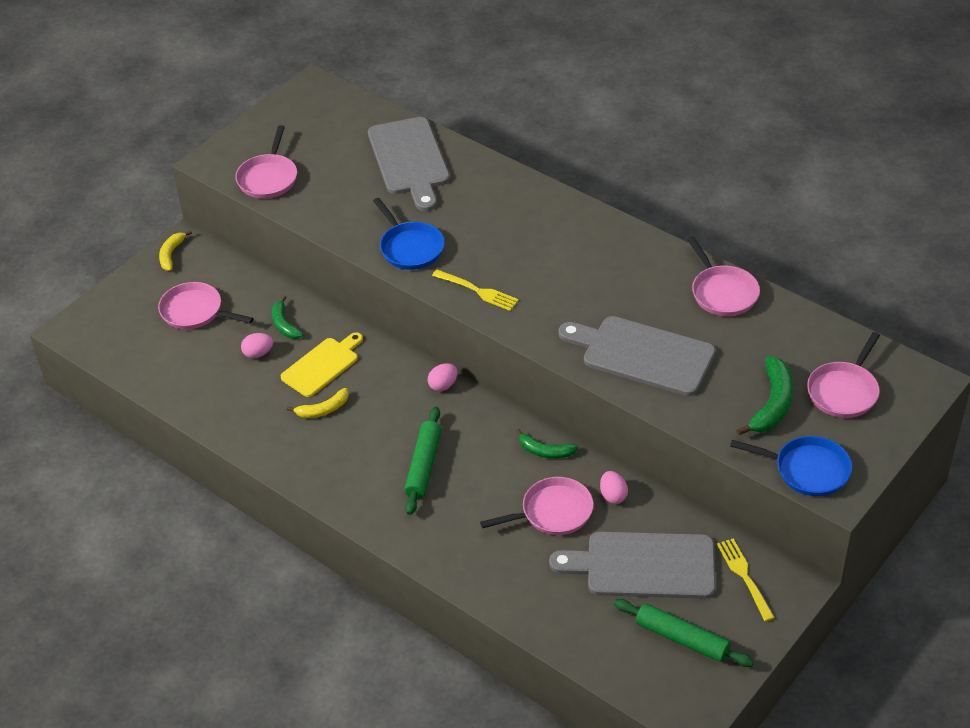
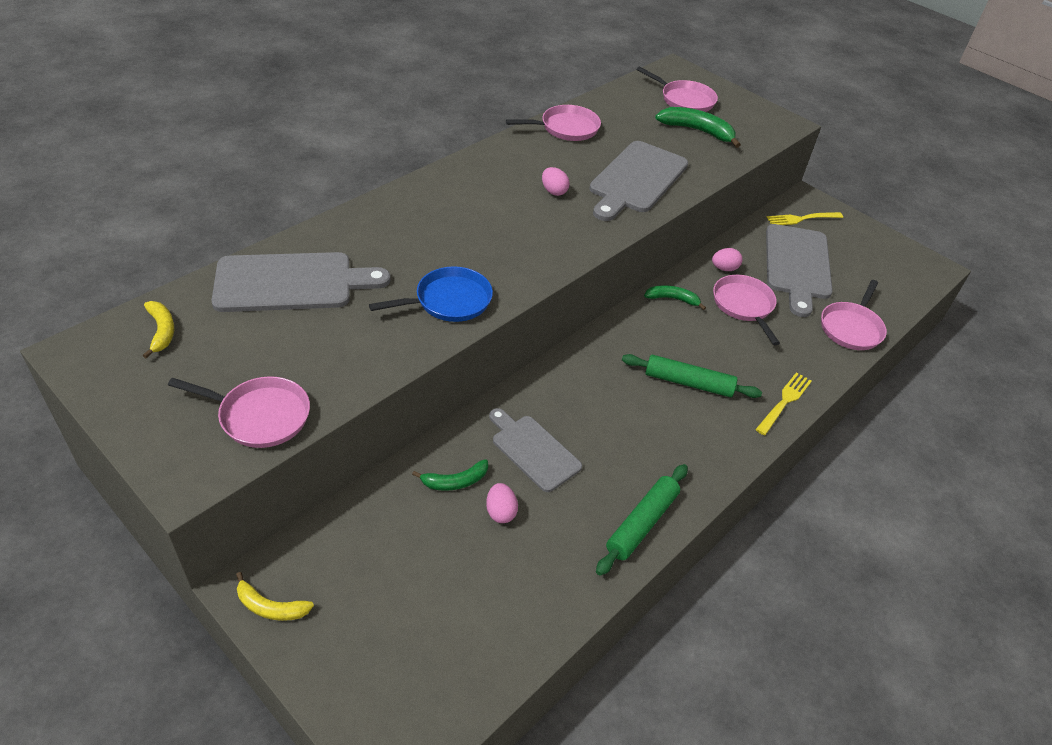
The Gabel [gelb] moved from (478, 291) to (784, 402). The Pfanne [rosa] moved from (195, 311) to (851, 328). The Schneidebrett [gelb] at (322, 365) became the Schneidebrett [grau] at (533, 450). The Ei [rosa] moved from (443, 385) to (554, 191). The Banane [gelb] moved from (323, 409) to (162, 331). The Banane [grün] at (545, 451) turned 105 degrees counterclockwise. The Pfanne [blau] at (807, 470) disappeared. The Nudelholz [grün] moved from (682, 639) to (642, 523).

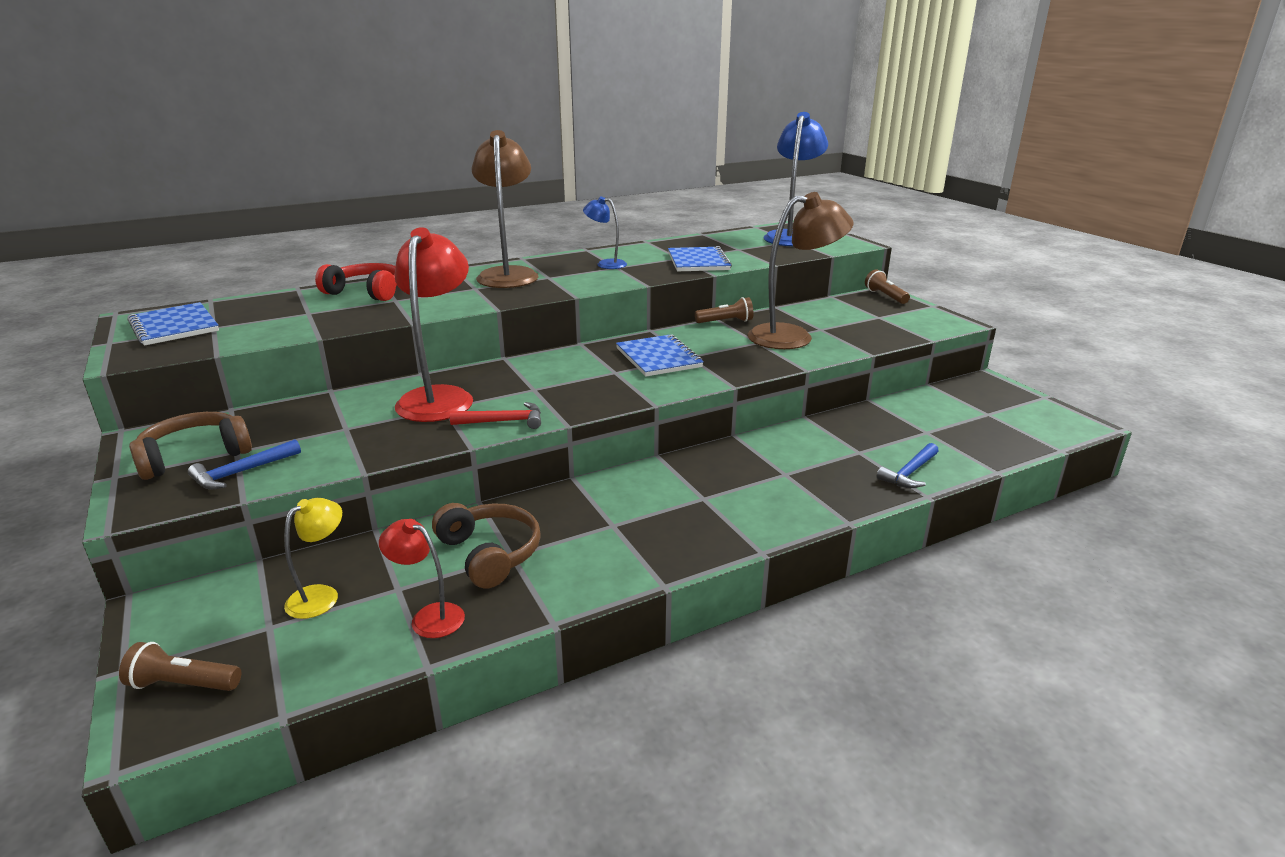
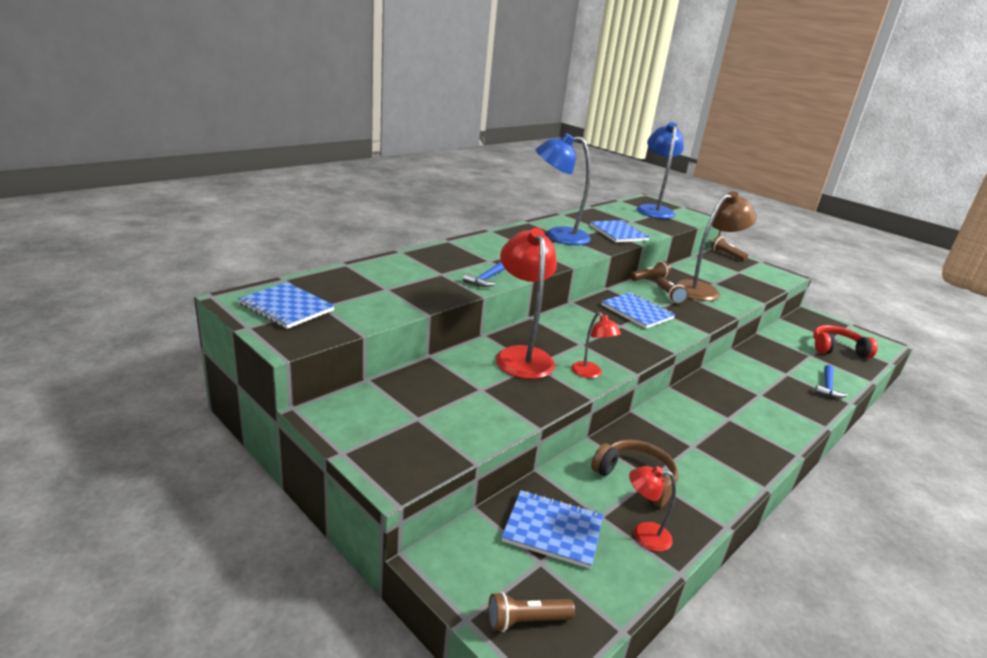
The Lampe [braun] at (508, 274) disappeared. The Lampe [blau] at (606, 264) changed to 1.97 times the size. The Kopfhörer [rot] moved from (366, 292) to (837, 349). The Hammer [rot] at (504, 421) was replaced by the Lampe [rot] at (590, 374). The Kopfhörer [braun] at (194, 456) disappeared. The Hammer [blau] moved from (241, 472) to (486, 279). The Lampe [gelb] at (321, 595) was replaced by the Notizbuch [blau] at (553, 530). The Taschenlampe [braun] at (669, 296) appeared.

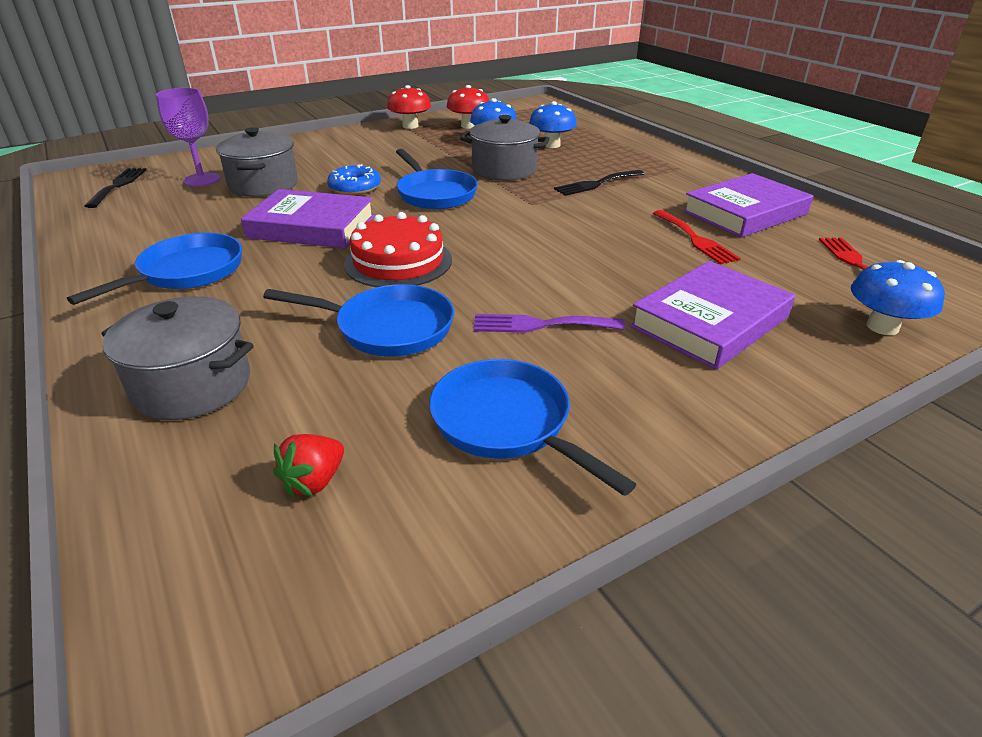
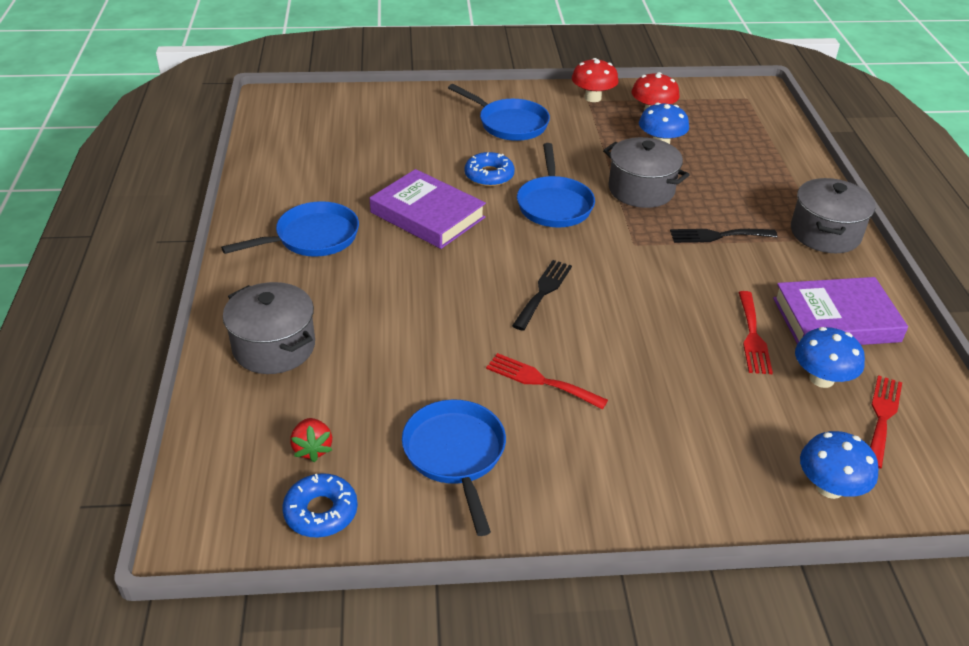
The Kelch [lila] at (202, 180) disappeared. The Pilz [blau] moved from (551, 145) to (821, 379). The Kochtopf [grau] moved from (263, 185) to (825, 233). The Gabel [schwarz] moved from (118, 185) to (543, 292). The Kuchen [rot] at (398, 261) disappeared. The Buch [lila] at (710, 322) disappeared. The Pfanne [blau] moved from (388, 328) to (509, 124). The Gabel [lila] at (540, 325) became the Gabel [rot] at (540, 381). The Erdbeere [rot] at (314, 481) turned 75 degrees counterclockwise. The Donut [blau] at (321, 512) appeared.

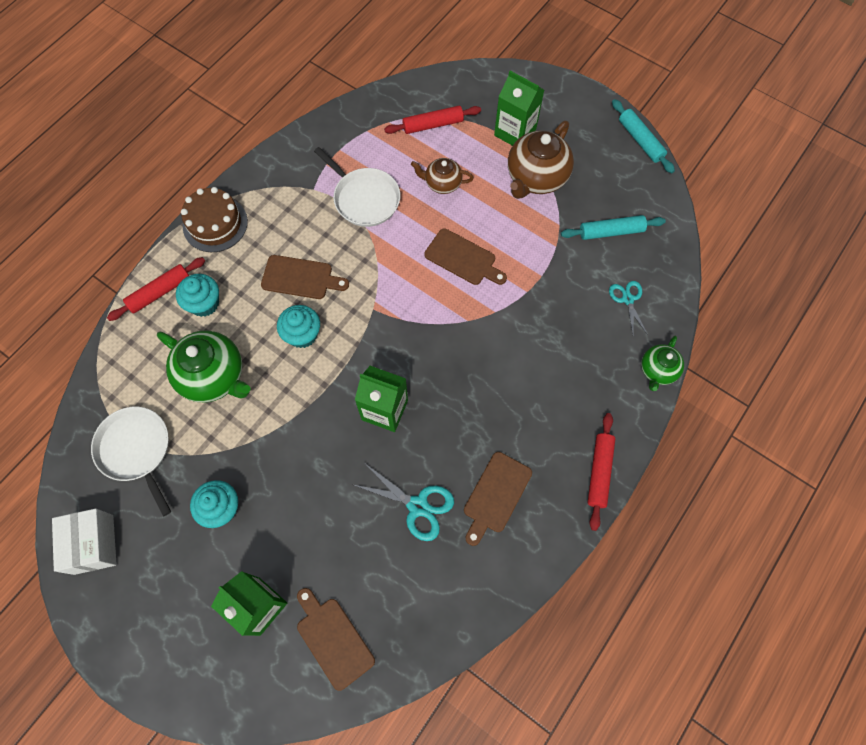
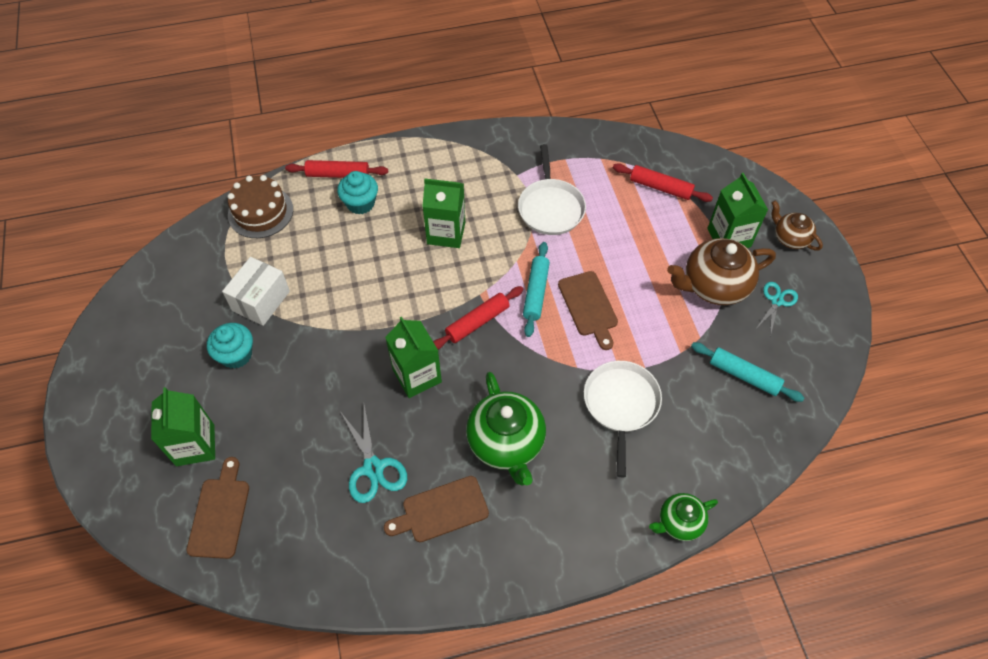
The Nudelholz [türkis] moved from (640, 140) to (536, 292). The Teekanne [braun] moved from (442, 183) to (790, 238). The Kuchen [braun] moved from (215, 224) to (260, 212). The Schneidebrett [braun] at (300, 278) was replaced by the Getränkekarton [grün] at (446, 233). The Schere [türkis] moved from (628, 299) to (777, 301). The Muffin [türkis] at (302, 334) disappeared. The Teekanne [grün] moved from (214, 376) to (506, 443). The Pfanne [weiß] moved from (136, 450) to (621, 405). The Nudelholz [rot] moved from (599, 472) to (477, 322). The Schachtel [weiß] moved from (94, 544) to (261, 301).

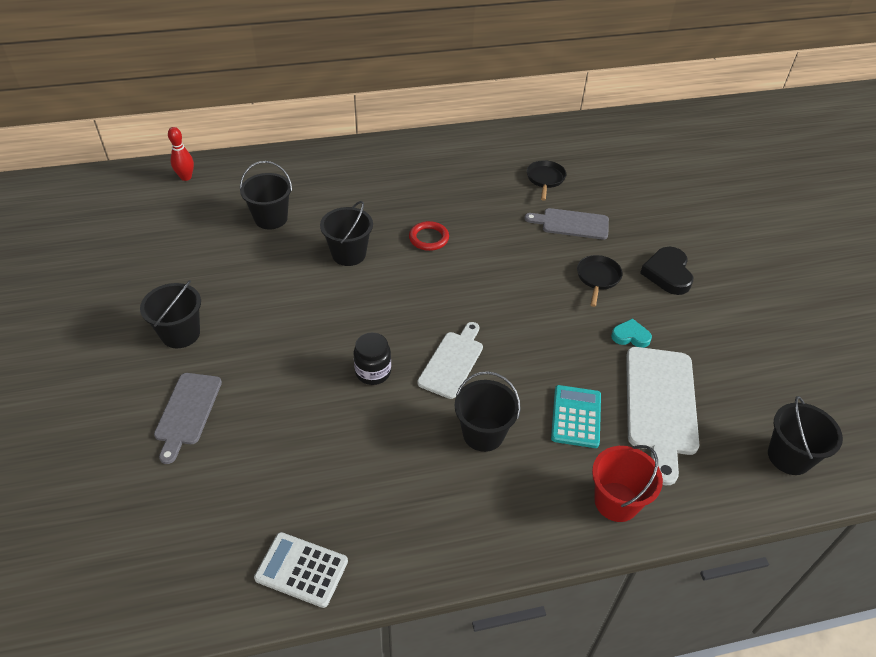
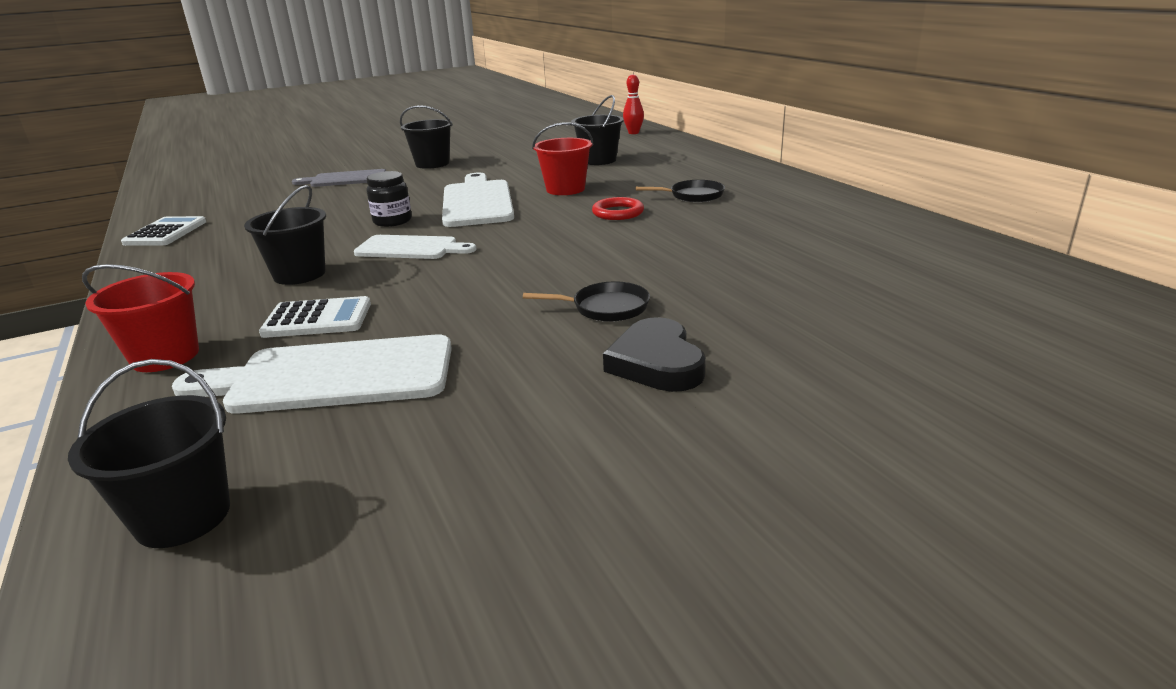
The Pfanne [schwarz] moved from (545, 179) to (693, 196). The Eimer [schwarz] at (349, 254) became the Eimer [rot] at (565, 189). The Schneidebrett [grau] at (571, 224) disappeared. The Herz [schwarz] at (667, 273) turned 90 degrees counterclockwise. The Herz [türkis] at (630, 336) disappeared. The Taschenrechner [türkis] at (576, 417) became the Taschenrechner [weiß] at (317, 319). The Schneidebrett [weiß] at (477, 202) appeared.

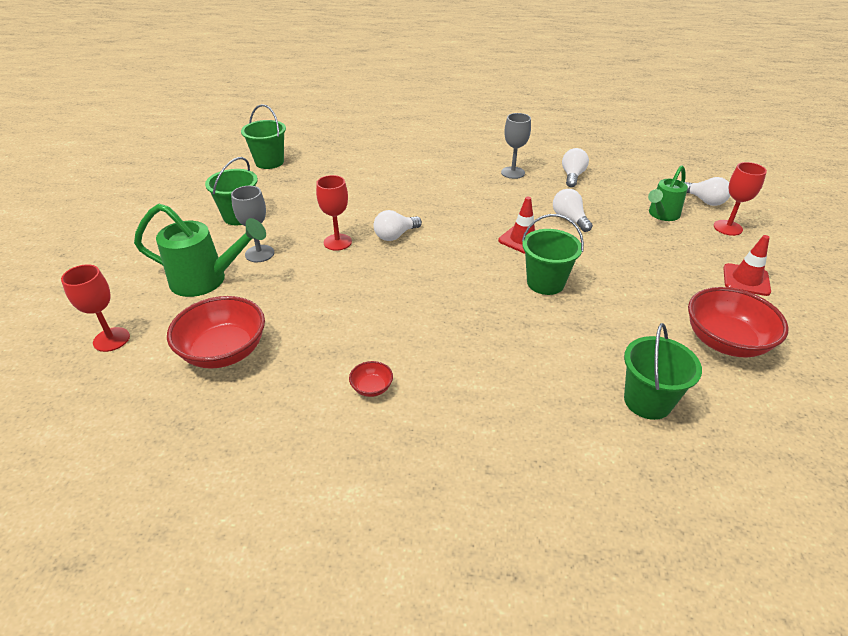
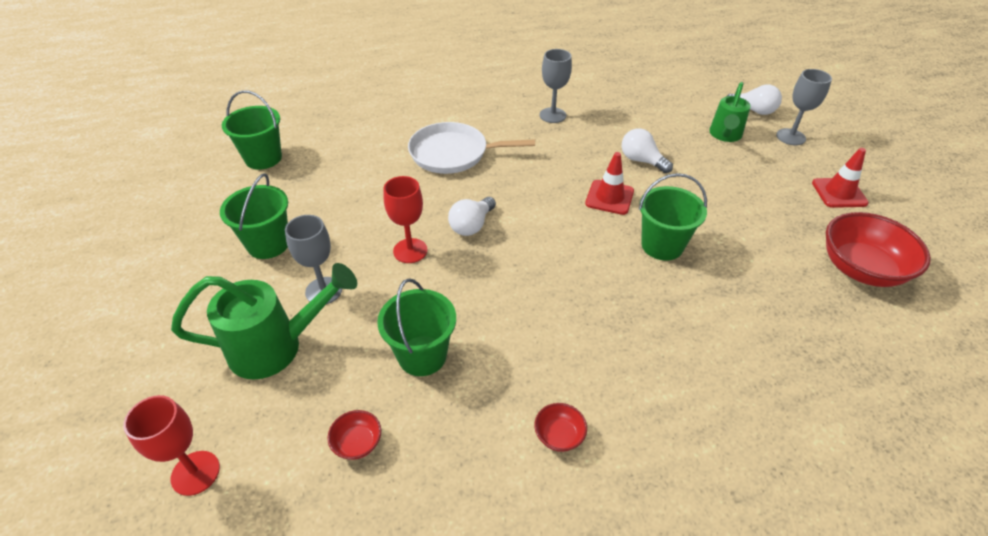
The Glühbirne [weiß] at (572, 176) disappeared. The Kelch [rot] at (727, 228) became the Kelch [grau] at (790, 137). The Schüssel [rot] at (224, 352) changed to 0.45 times the size. The Eimer [grün] moved from (647, 401) to (422, 355). The Pfanne [weiß] at (453, 153) appeared.

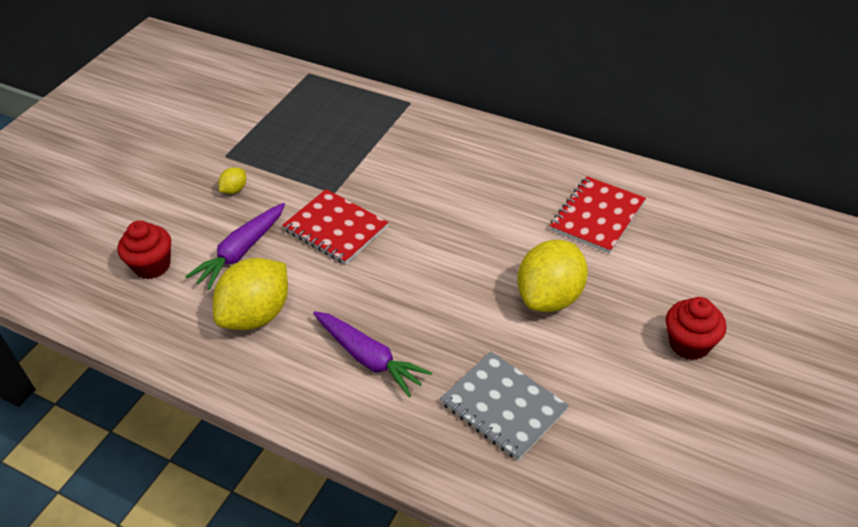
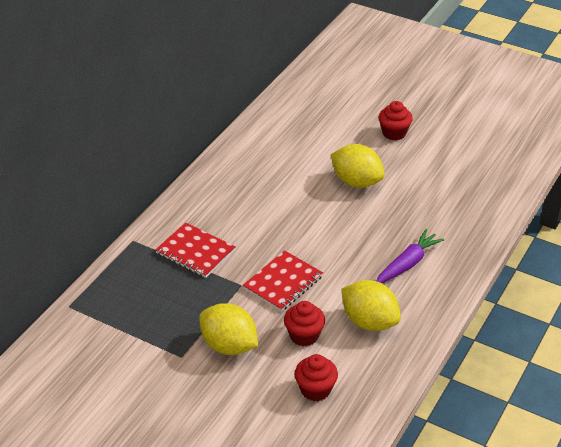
The Zitrone [gelb] at (234, 190) changed to 2.30 times the size. The Notizbuch [rot] moved from (597, 216) to (195, 252). The Karotte [lila] at (241, 252) was replaced by the Muffin [rot] at (304, 336). The Notizbuch [grau] at (503, 407) disappeared.

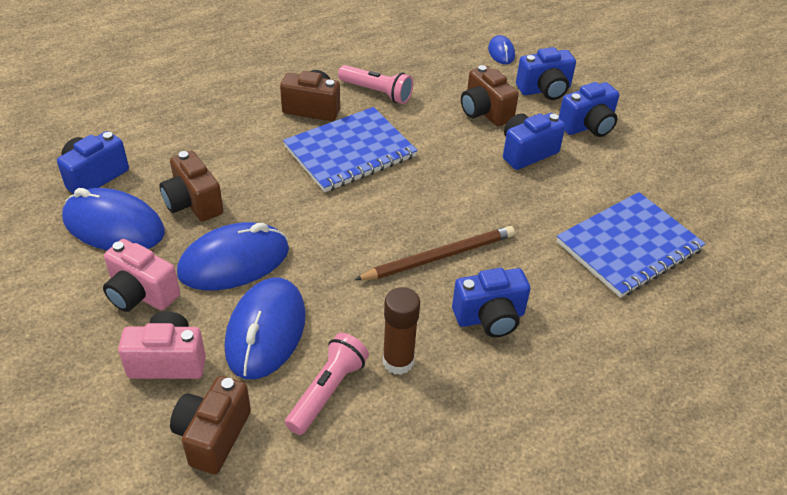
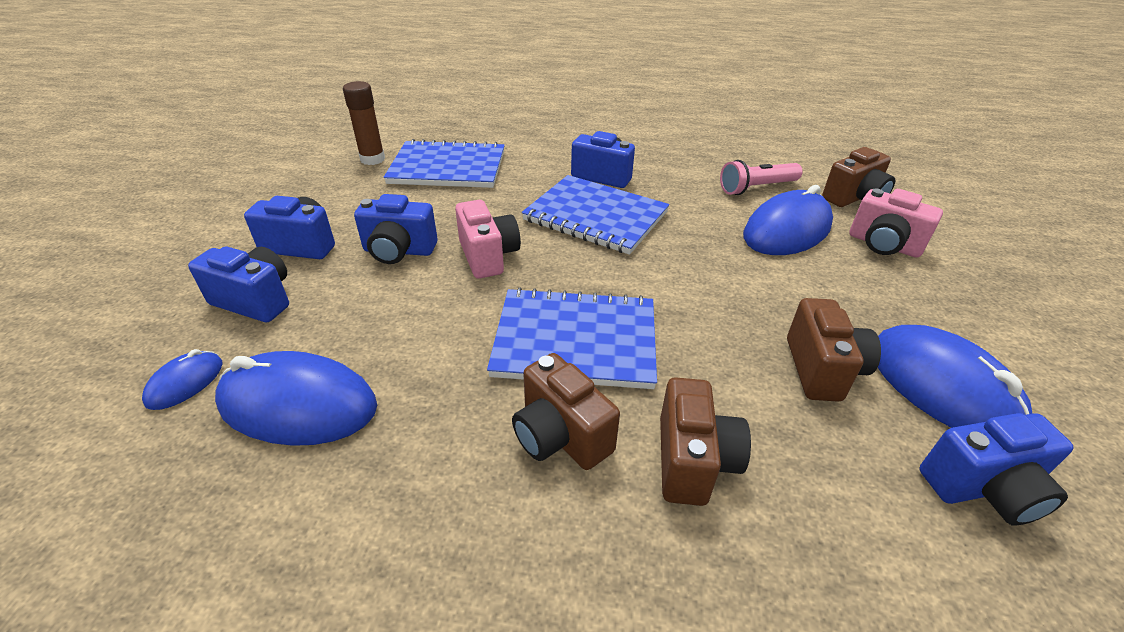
The Taschenlampe [rosa] at (377, 92) disappeared. The Kamera [braun] moved from (485, 112) to (693, 461). The Computermaus [blau] moved from (234, 262) to (298, 405). The Bleistift [braun] at (439, 256) was replaced by the Notizbuch [blau] at (595, 217). The Kamera [rosa] moved from (141, 294) to (488, 256). The Klebestift [braun] moved from (398, 361) to (372, 159).

